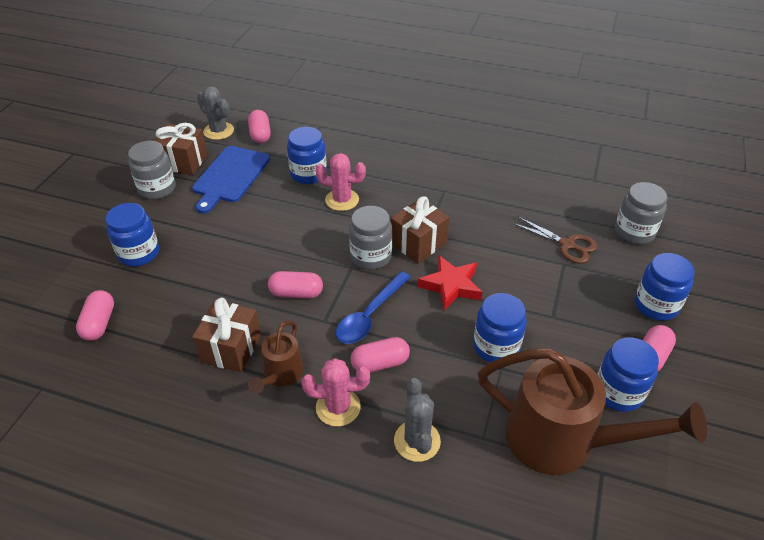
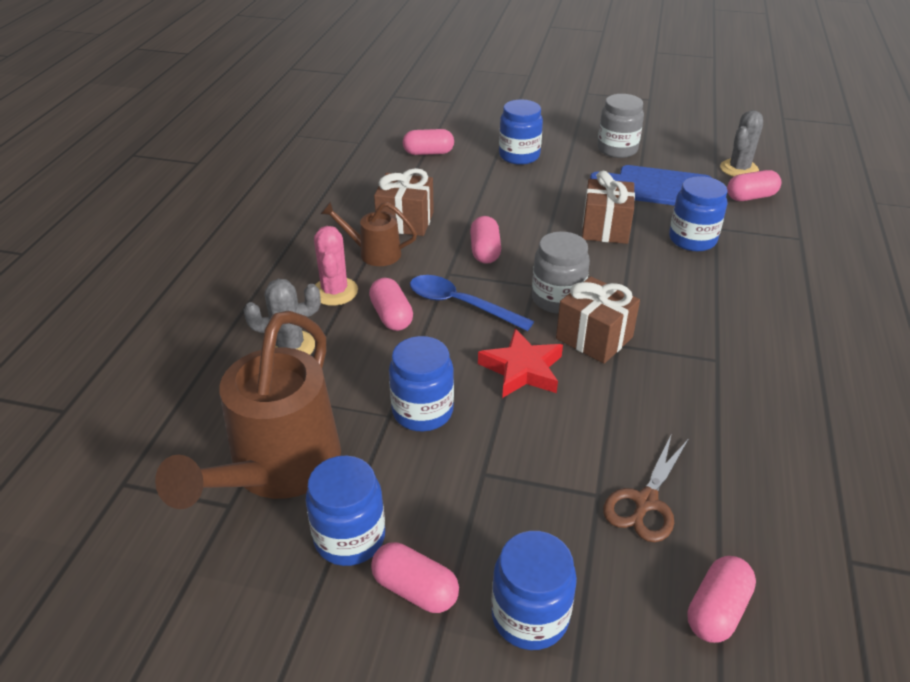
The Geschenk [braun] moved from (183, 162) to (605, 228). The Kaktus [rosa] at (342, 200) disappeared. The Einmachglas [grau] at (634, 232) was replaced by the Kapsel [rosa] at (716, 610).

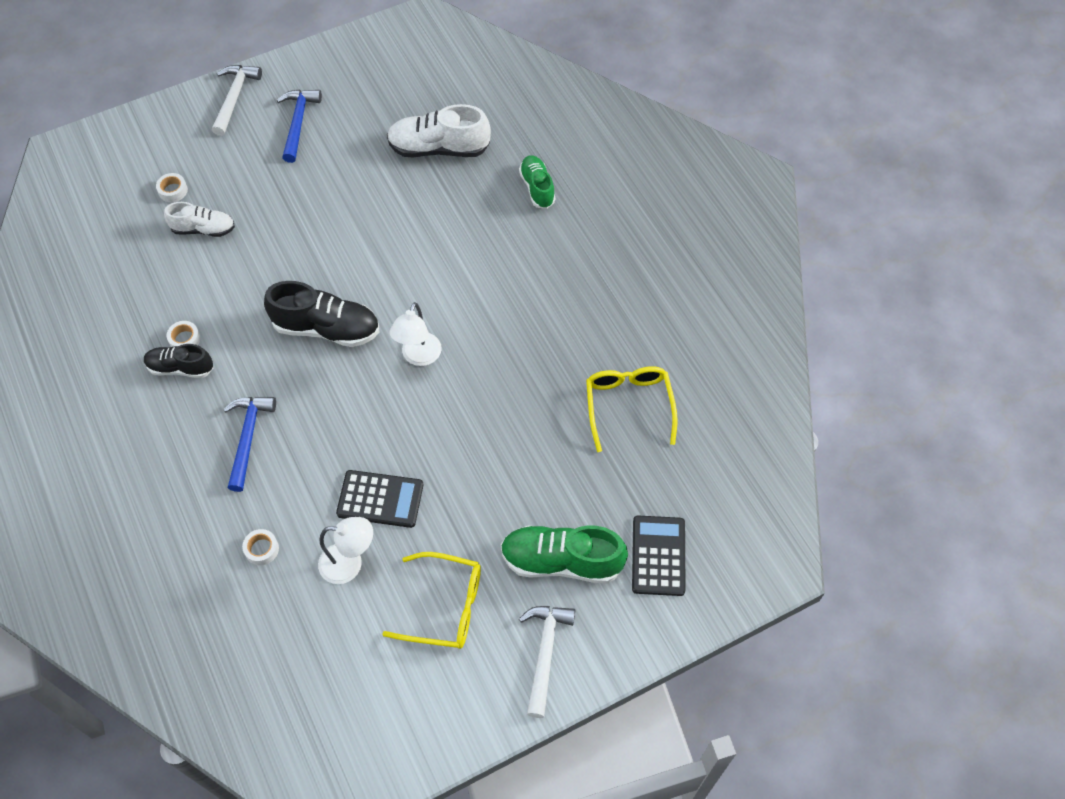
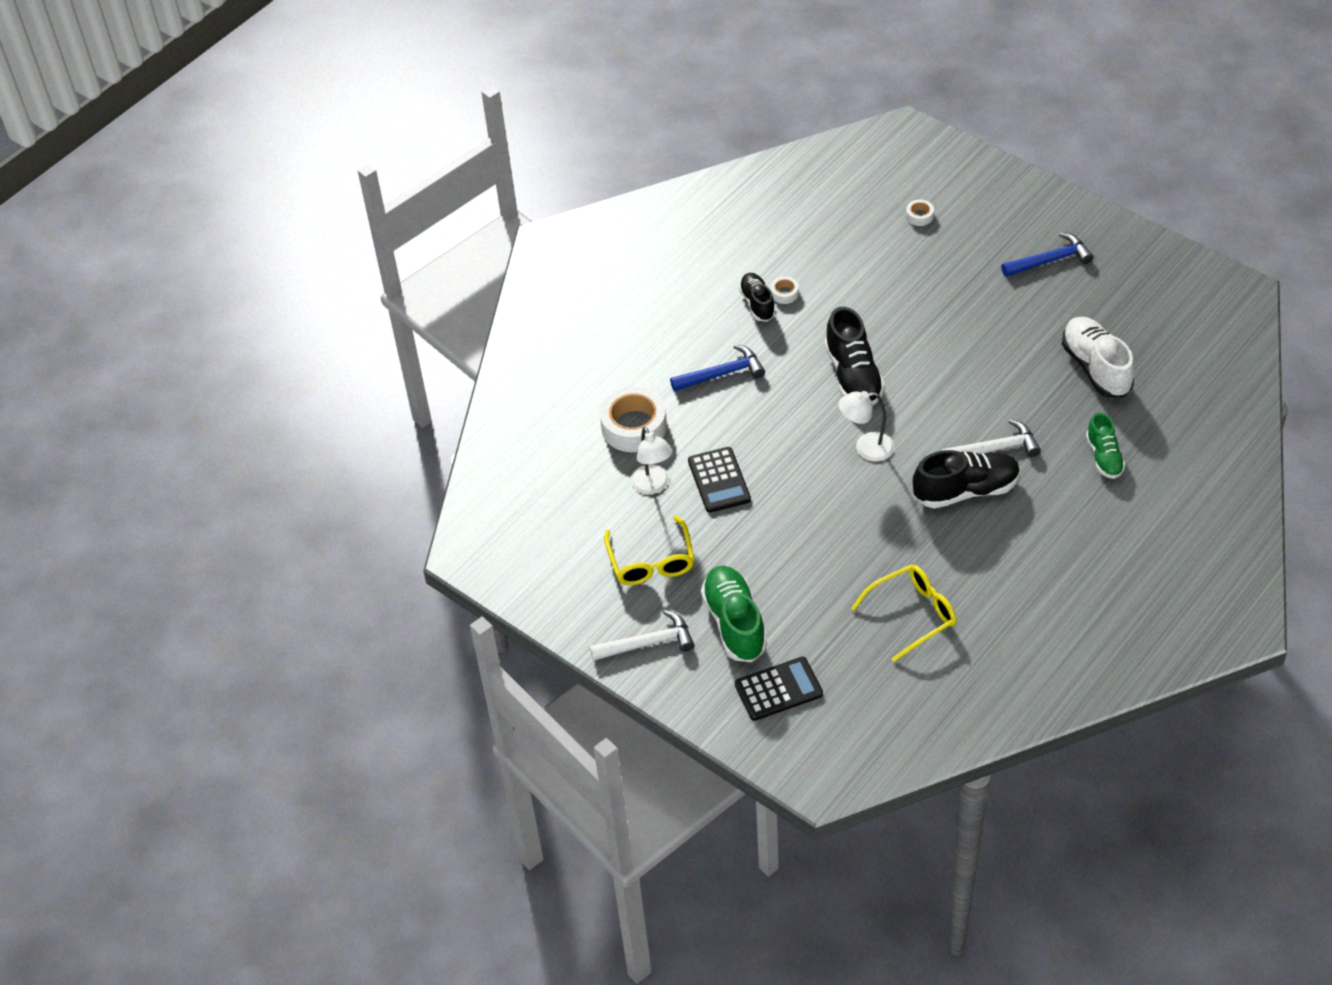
The Hammer [weiß] moved from (234, 98) to (995, 449). The Schuh [grün] at (537, 188) turned 120 degrees clockwise. The Schuh [weiß] at (203, 229) disappeared. The Klebeband [weiß] at (261, 549) changed to 2.23 times the size. The Schuh [schwarz] at (966, 491) appeared.

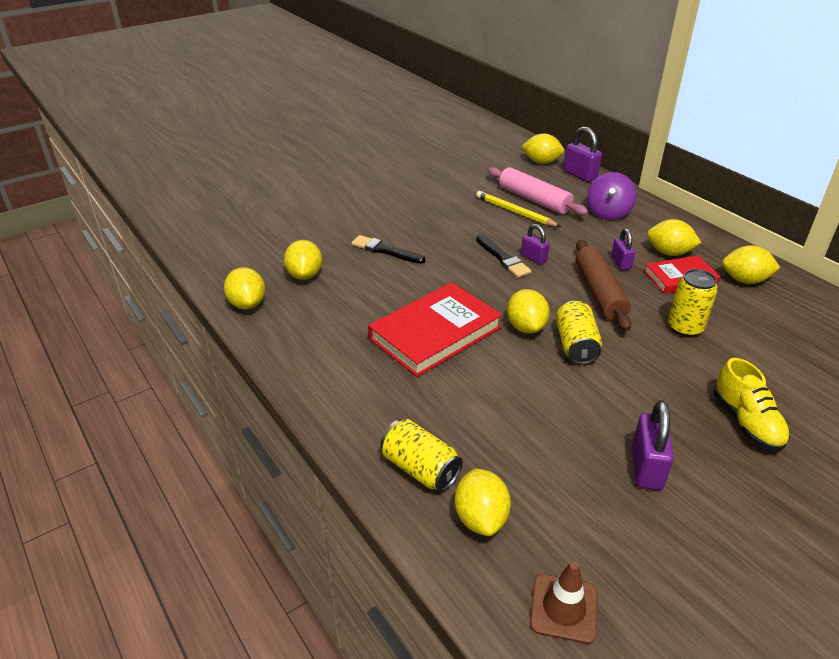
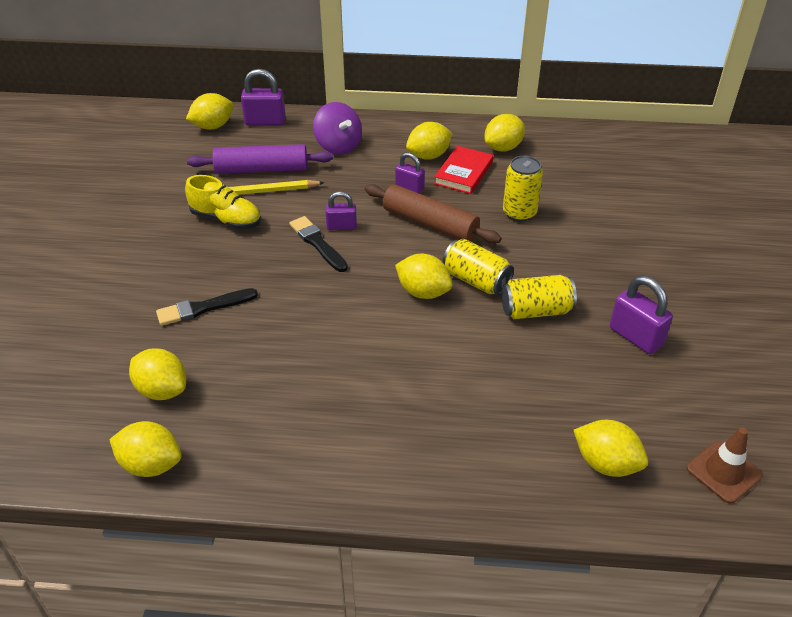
The Nudelholz [rosa] at (534, 200) became the Nudelholz [lila] at (262, 169). The Pinsel [schwarz] at (503, 258) turned 135 degrees counterclockwise. The Buch [rot] at (435, 333) disappeared. The Schuh [gelb] moved from (746, 422) to (226, 220). The Dose [gelb] moved from (420, 468) to (536, 311).

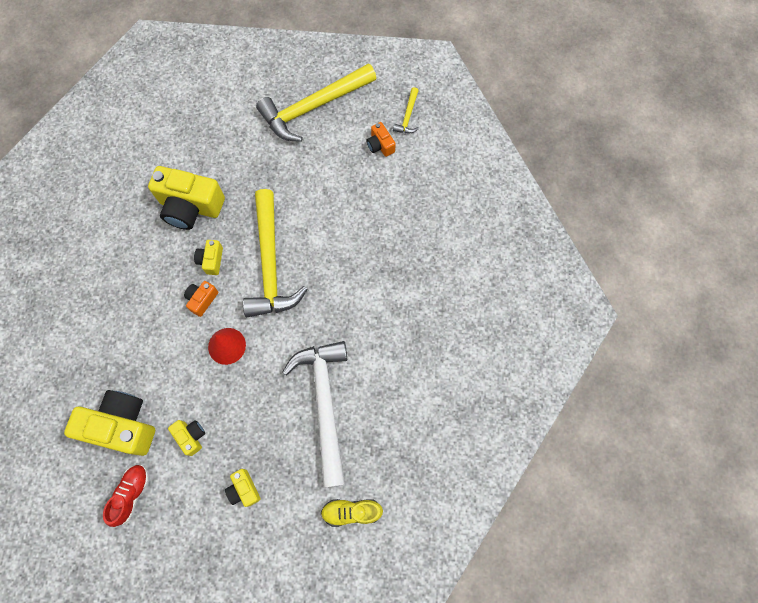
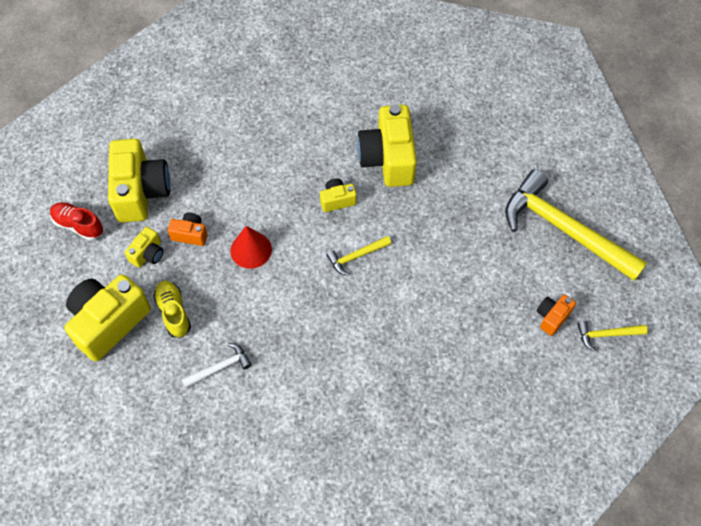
The Hammer [gelb] at (270, 264) changed to 0.43 times the size. The Kamera [orange] moved from (202, 300) to (190, 234). The Hammer [weiß] at (324, 404) changed to 0.43 times the size. The Schuh [rot] at (131, 494) turned 150 degrees counterclockwise. The Kamera [gelb] at (244, 489) changed to 2.08 times the size. The Schuh [gelb] moved from (351, 511) to (173, 312).

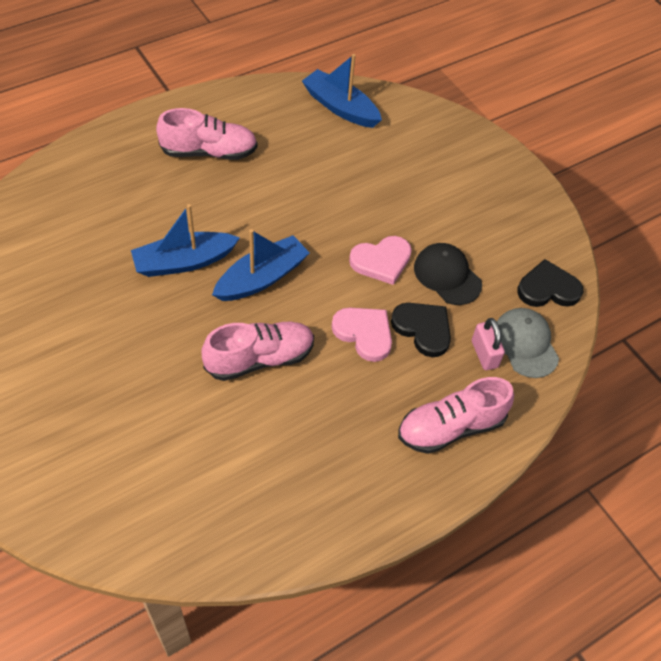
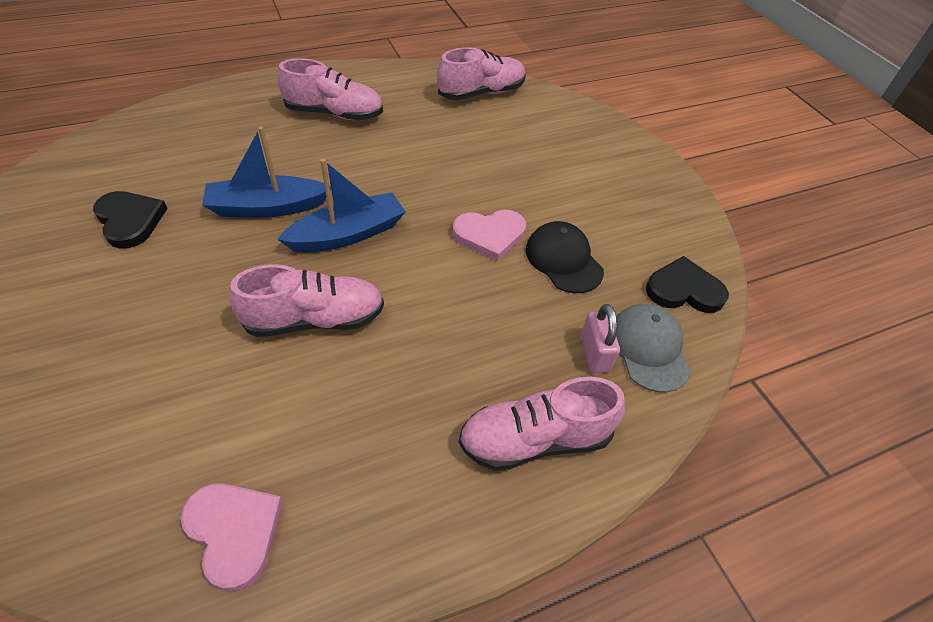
The Boot [blau] at (340, 107) was replaced by the Schuh [rosa] at (481, 93). The Herz [schwarz] moved from (423, 329) to (130, 221). The Herz [rosa] moved from (364, 333) to (234, 532).

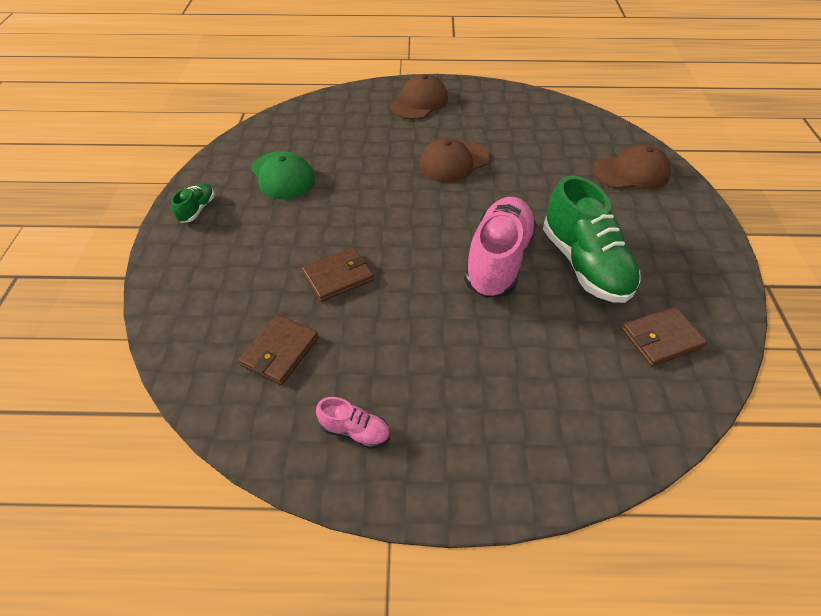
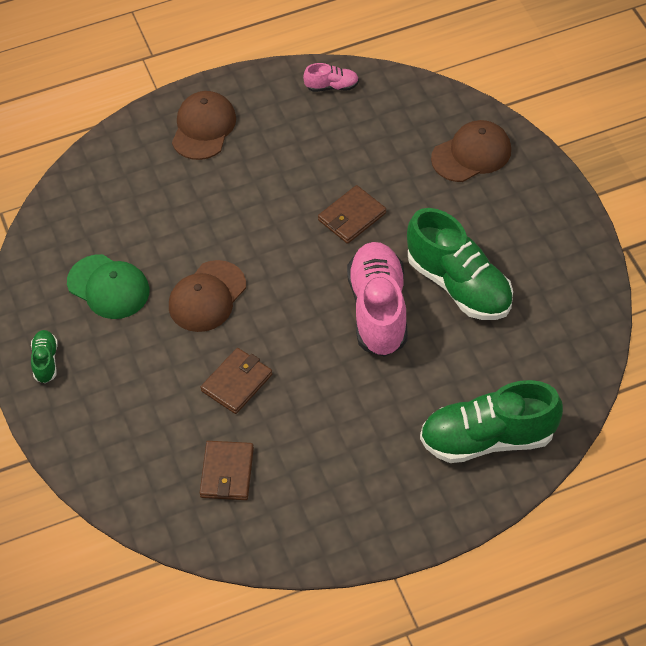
The Kappe [braun] moved from (453, 162) to (207, 297). The Geldbörse [braun] moved from (661, 338) to (351, 217). The Schuh [rosa] moved from (355, 431) to (332, 86). The Schuh [grün] at (487, 438) appeared.

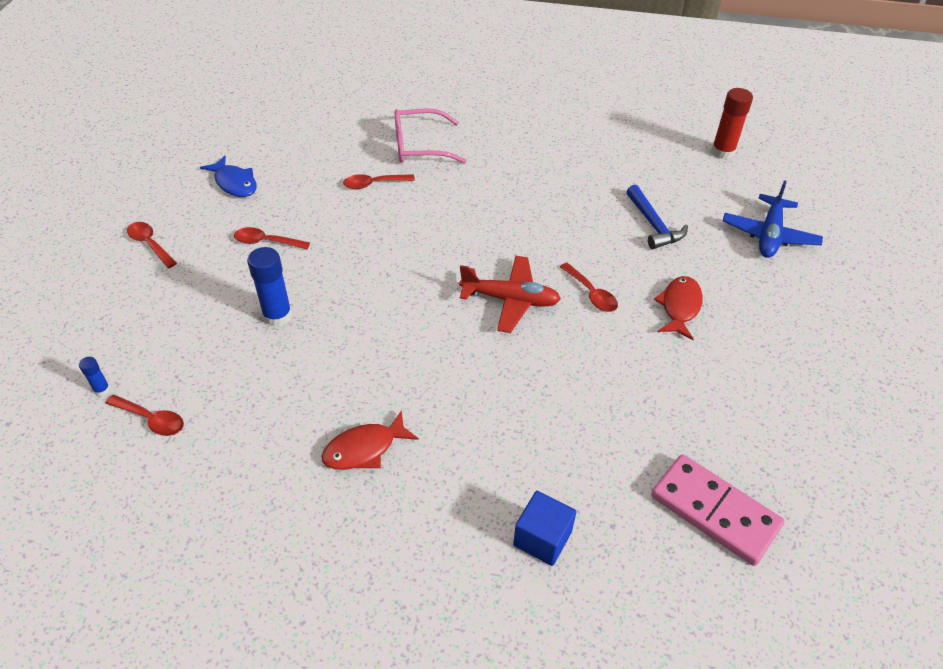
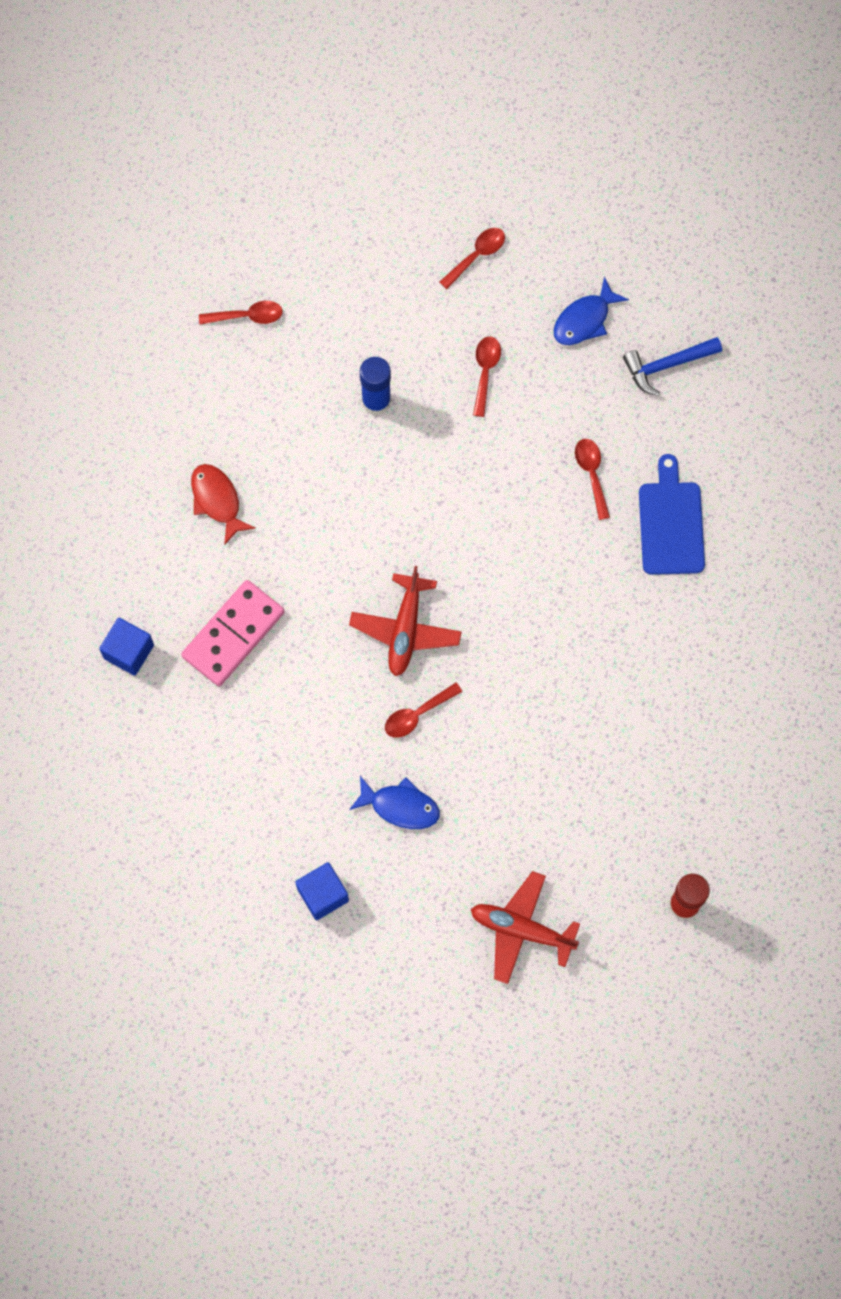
The Brille [rosa] at (420, 146) was replaced by the Schneidebrett [blau] at (671, 523). The Flugzeug [blau] at (769, 235) became the Flugzeug [rot] at (522, 930). The Hammer [blau] moved from (653, 225) to (667, 365). The Fisch [rot] at (680, 307) became the Fisch [blau] at (400, 806). The Klebestift [blau] at (102, 390) disappeared. The Löffel [rot] at (152, 420) turned 120 degrees counterclockwise. The Dominostein [rosa] moved from (714, 511) to (233, 634). The Kubus [blau] at (323, 894) appeared.

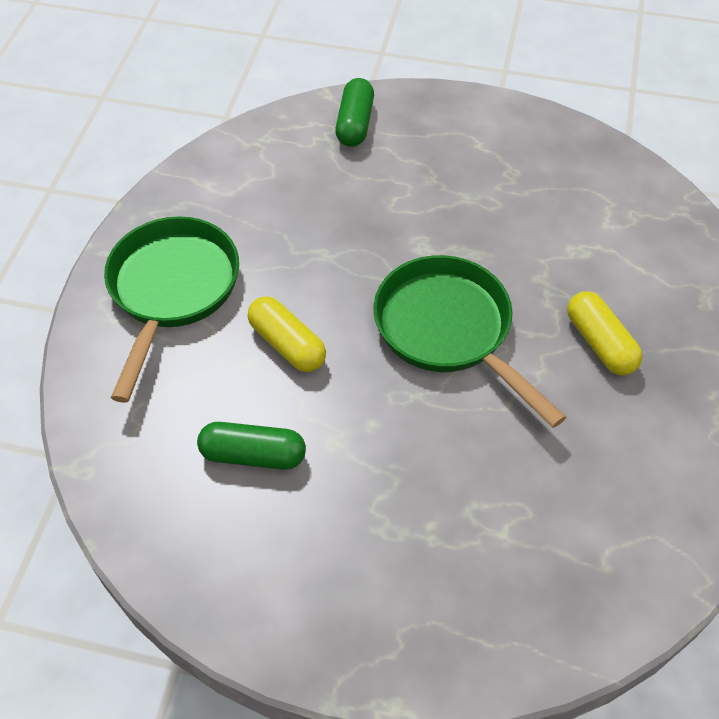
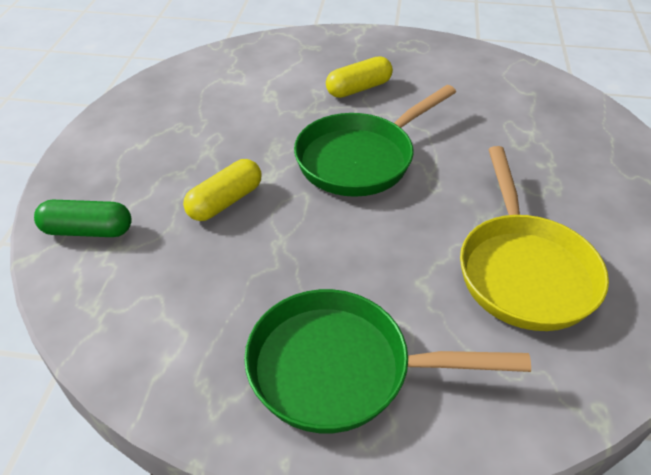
The Kapsel [gelb] moved from (287, 344) to (225, 201). The Kapsel [grün] at (253, 455) was replaced by the Pfanne [gelb] at (524, 271).

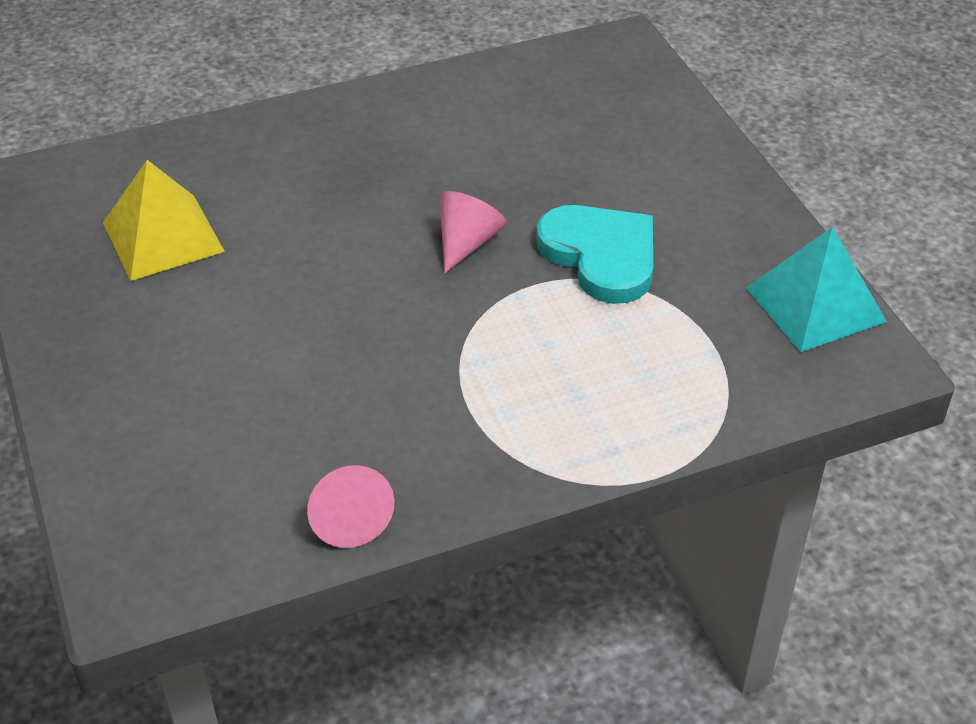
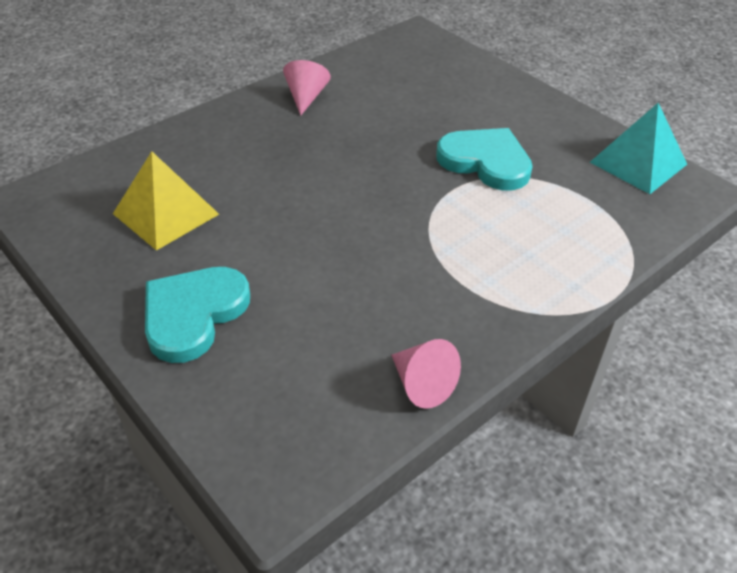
The Kegel [rosa] moved from (467, 243) to (306, 97). The Herz [türkis] at (193, 314) appeared.

